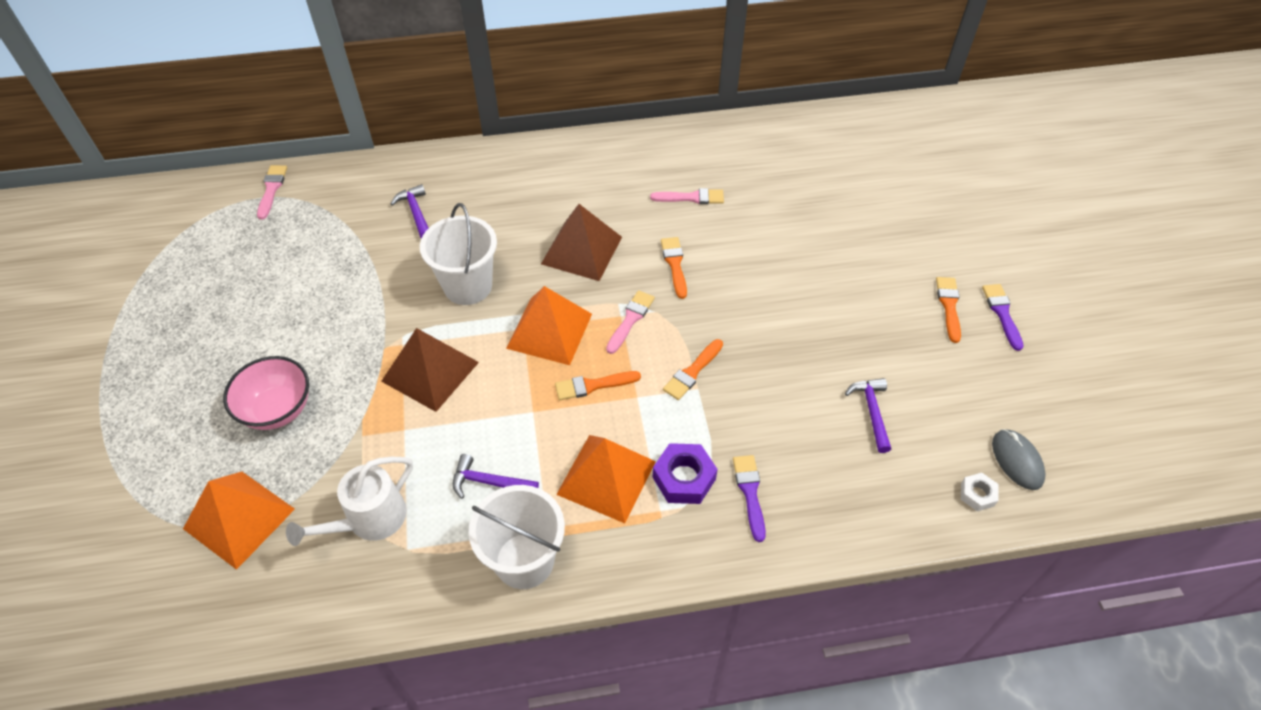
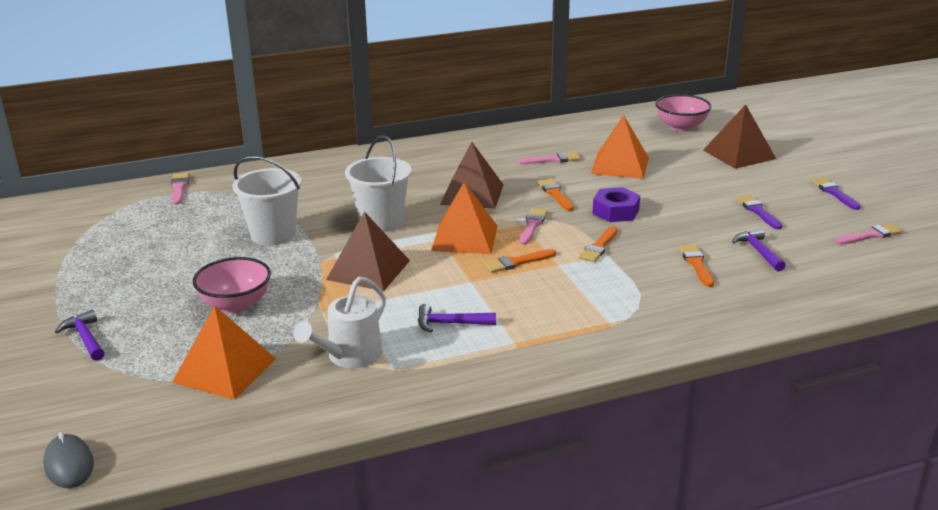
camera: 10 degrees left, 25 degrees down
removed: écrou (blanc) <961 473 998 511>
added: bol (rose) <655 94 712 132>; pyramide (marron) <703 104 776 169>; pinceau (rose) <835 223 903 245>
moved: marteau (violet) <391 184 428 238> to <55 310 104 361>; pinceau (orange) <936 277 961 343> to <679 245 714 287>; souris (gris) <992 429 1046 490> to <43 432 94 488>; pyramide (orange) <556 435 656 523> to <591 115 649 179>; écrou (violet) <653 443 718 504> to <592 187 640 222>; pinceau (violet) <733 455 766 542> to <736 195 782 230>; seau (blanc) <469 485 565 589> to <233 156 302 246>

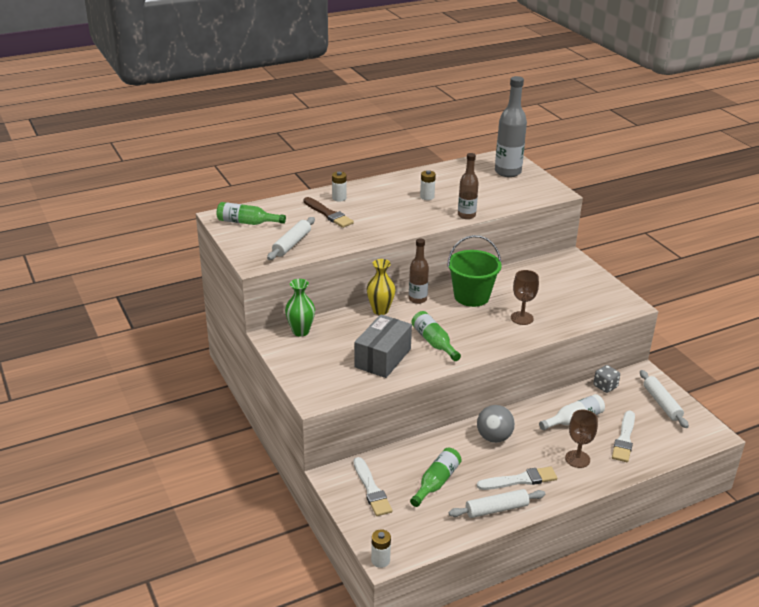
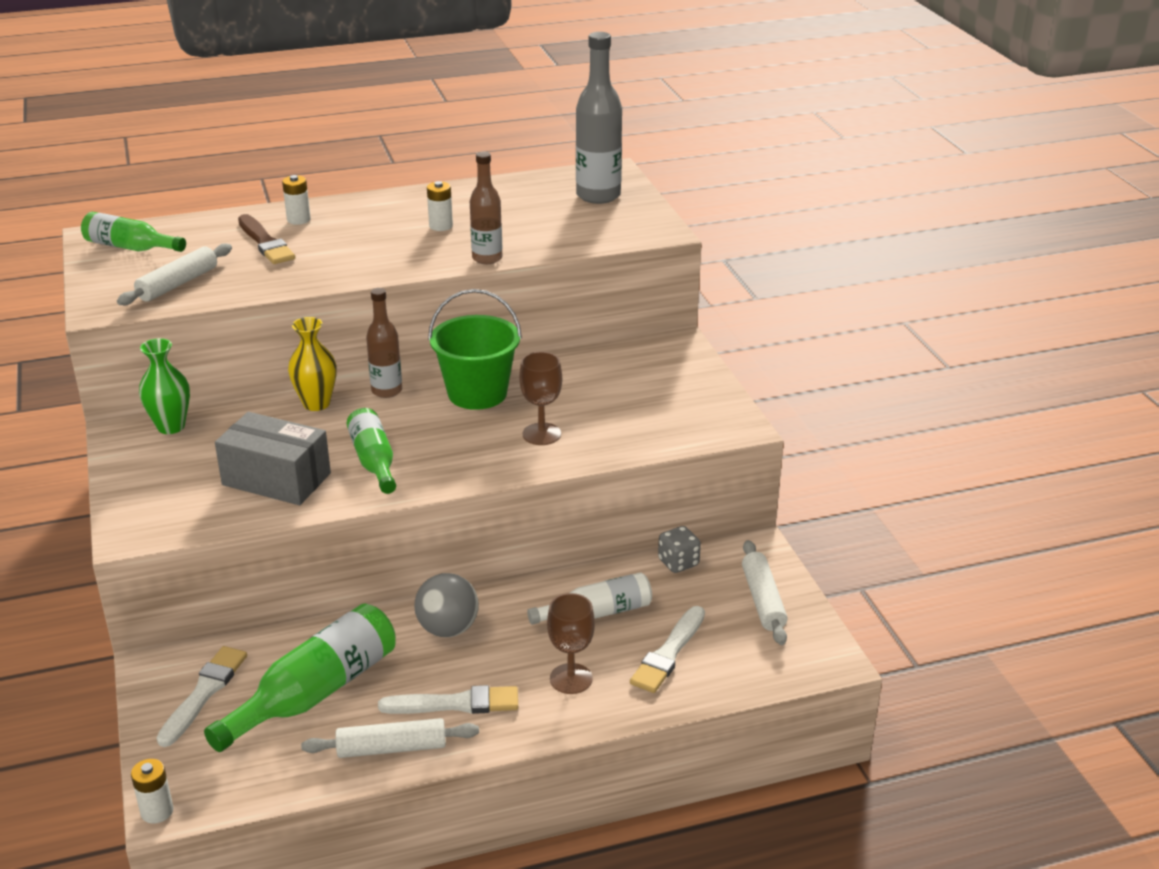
camera: 10 degrees right, 0 degrees up
turned: boîte (gris) <354 314 412 378> = <215 412 331 505> 75 degrees clockwise; pinceau (blanc) <354 457 392 516> = <156 646 247 747> 150 degrees counterclockwise
resized: bouteille (vert) <410 448 462 507> = <204 604 396 752> x1.59

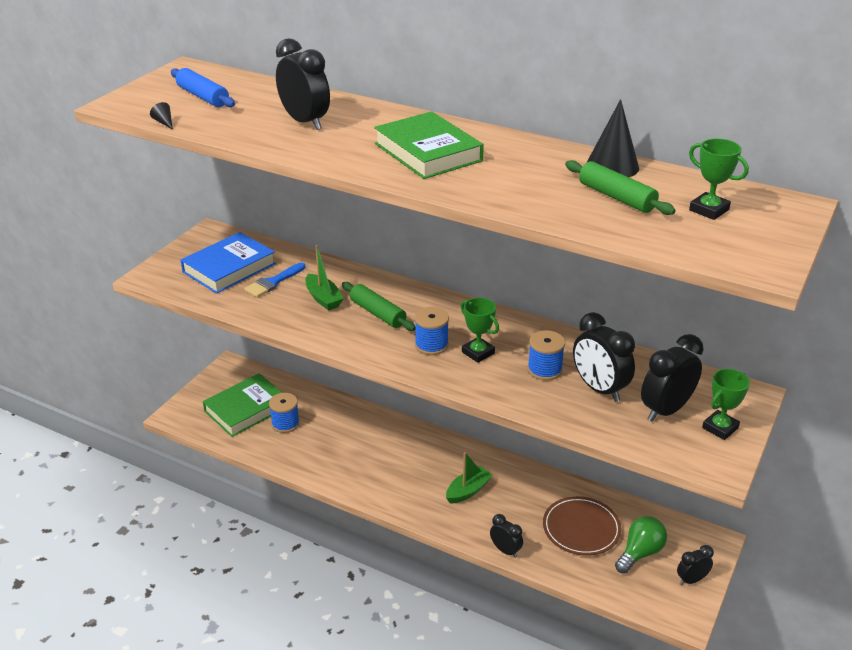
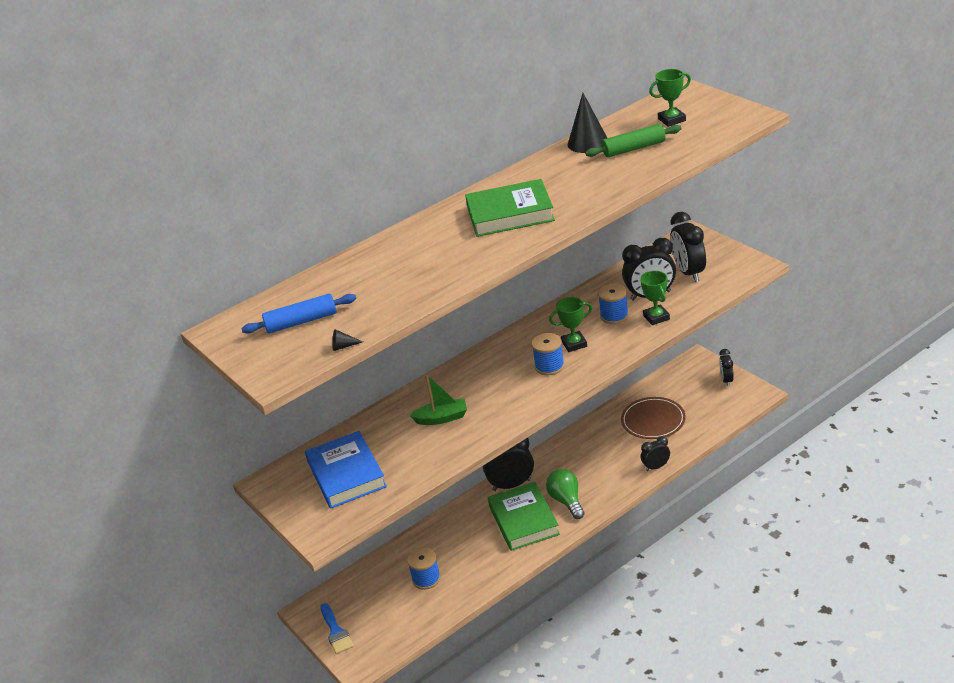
camera: 60 degrees left, 0 degrees up
removed: rouleau à pâtisserie (vert) <342 282 415 331>; bateau (vert) <446 452 492 504>
moved: réveil (noir) <276 38 330 130> to <483 438 534 491>; pinceau (bleu) <244 263 306 298> to <320 603 354 654>; trophée (vert) <702 369 750 440> to <640 271 670 325>; livre (vert) <203 373 283 437> to <488 482 560 551>; ampoule (vert) <615 516 667 574> to <546 469 585 519>

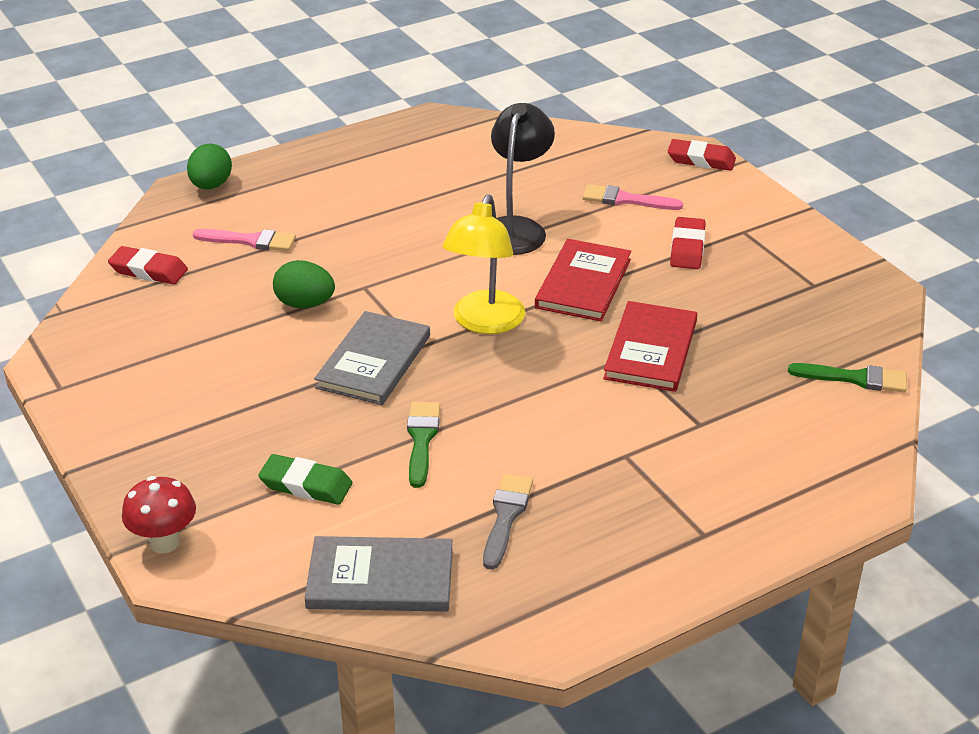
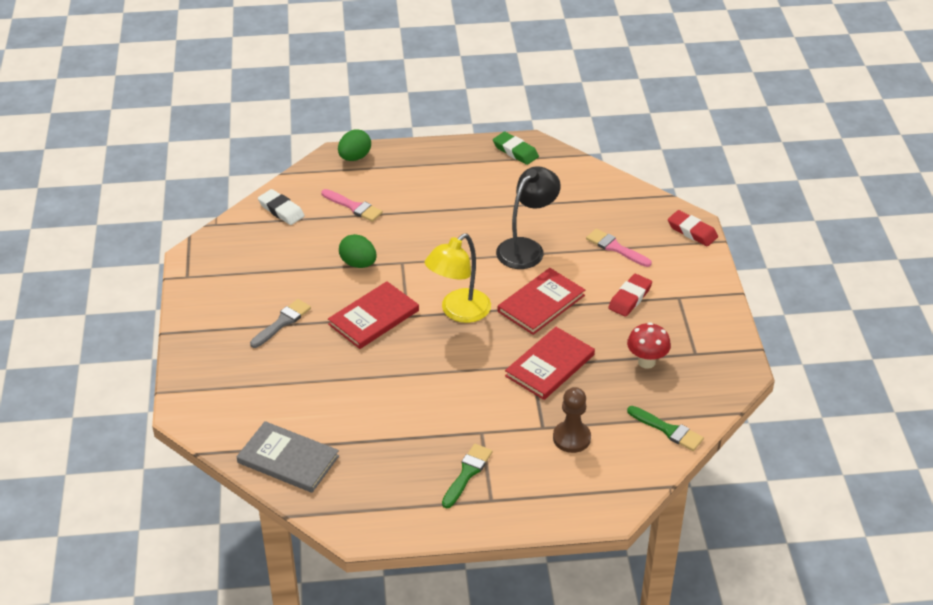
camera: 25 degrees right, 5 degrees up
added: pion (marron) <553 387 591 453>
moved: pinceau (vert) <407 402 440 488> to <442 444 492 508>; gomme (vert) <258 454 352 505> to <493 132 539 165>; pinceau (gris) <483 474 533 570> to <250 299 311 348>; champignon (rouge) <122 476 196 553> to <627 322 671 369>
recoloured: gomme (rouge) <108 246 188 284> to gomme (blanc) <258 189 305 225>; livre (gris) <314 311 430 405> to livre (rouge) <328 281 419 349>

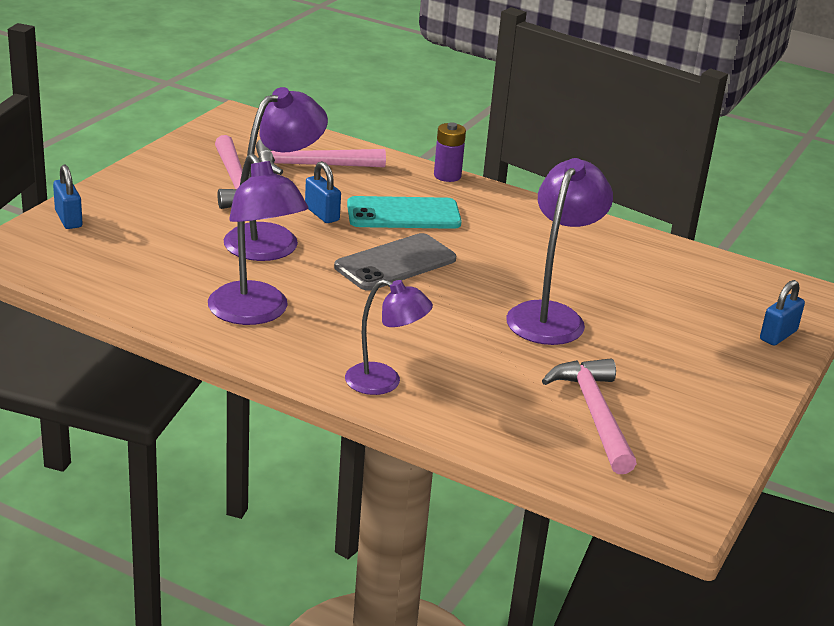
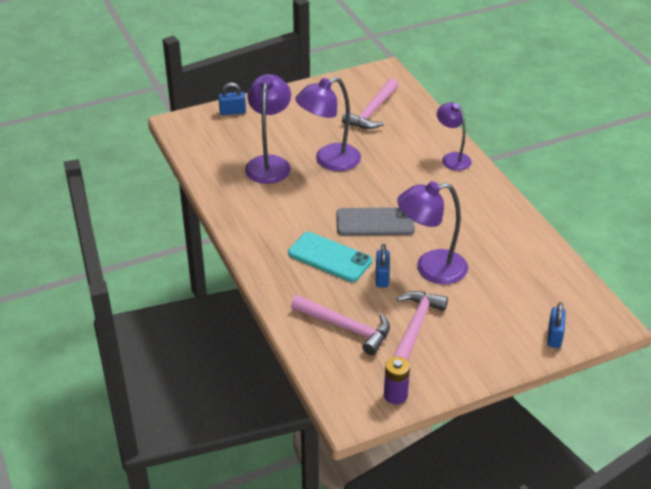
camera: 140 degrees left, 10 degrees up
moved: pile (violet) <434 122 466 182> to <384 357 410 404>; lampe (violet) <208 154 309 325> to <245 74 291 184>

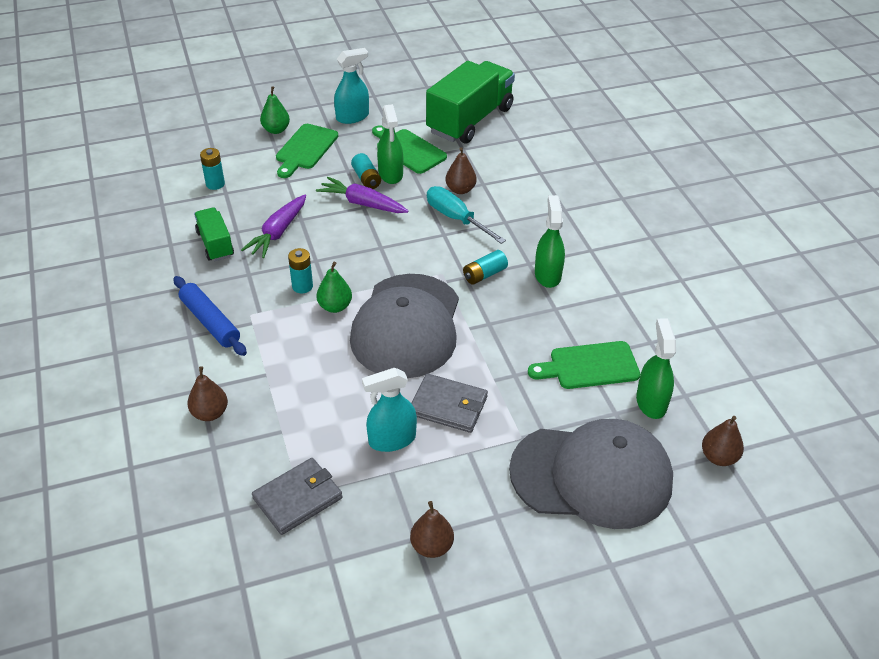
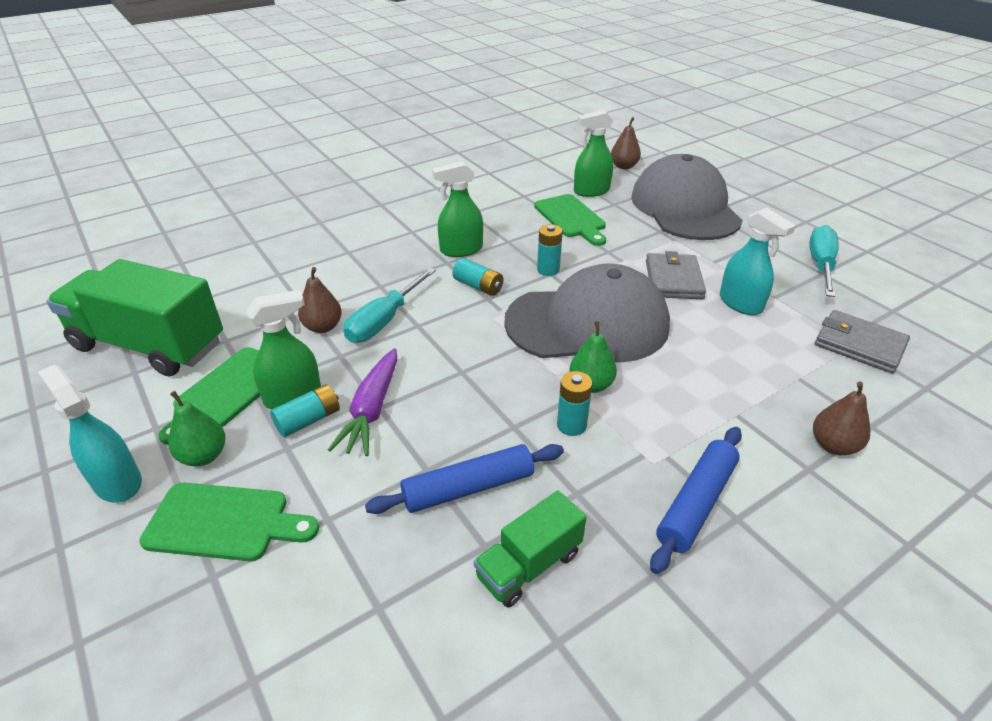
camera: 105 degrees left, 5 degrees down
moved: poire (vert) <260 86 290 134> to <169 391 226 466>; pile (turquoise) <200 148 225 190> to <537 224 563 276>
replaced: carotte (violet) <241 195 306 258> to rouleau à pâtisserie (bleu) <365 444 564 514>; poire (marron) <410 501 454 558> to tournevis (turquoise) <810 225 839 297>

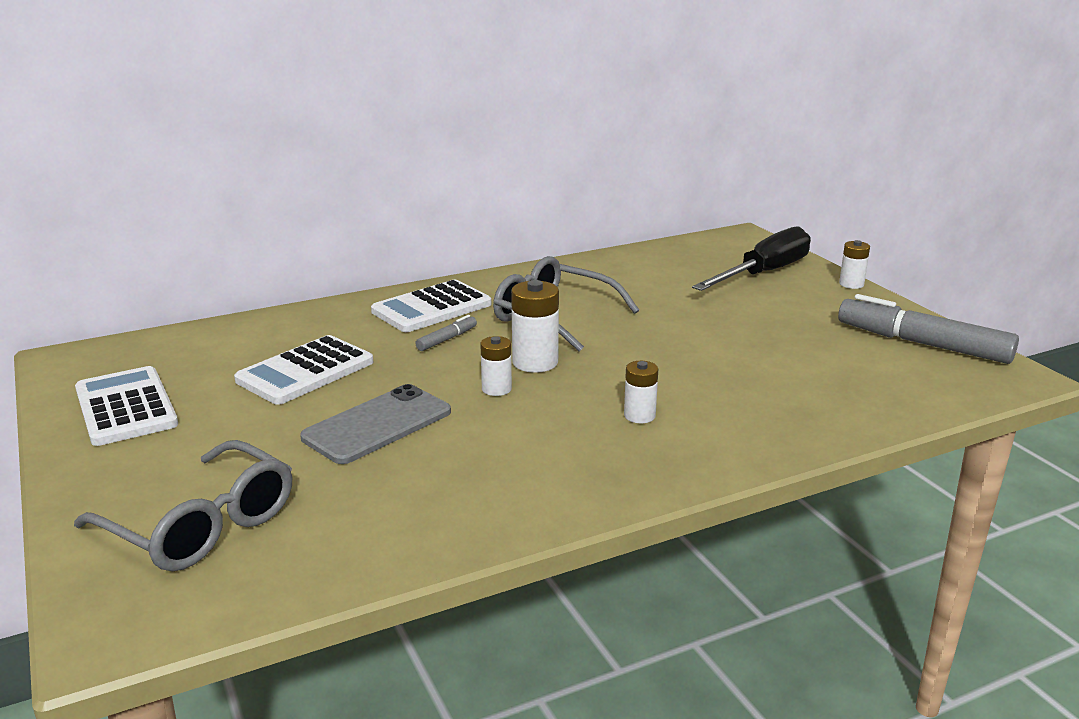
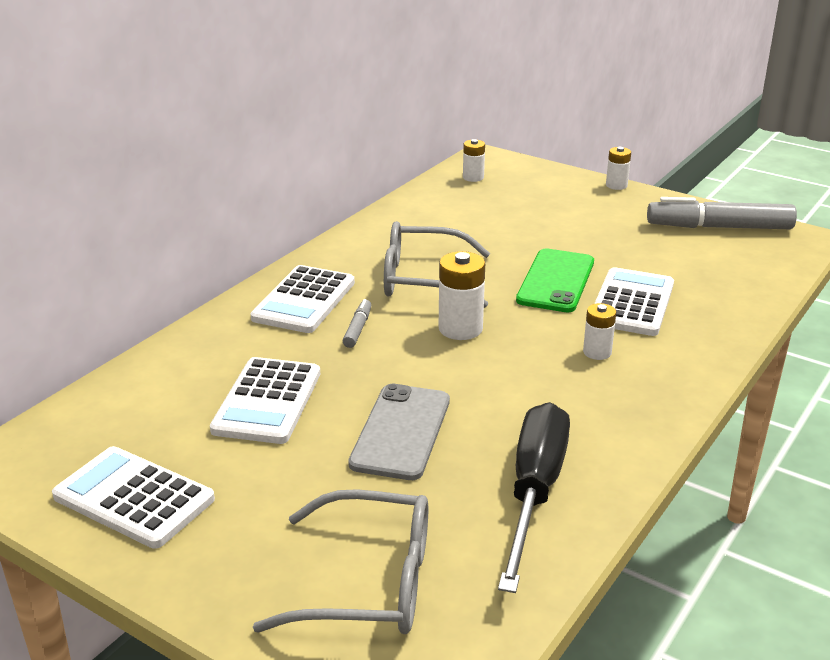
camera: 30 degrees left, 5 degrees up
added: téléphone (vert) <516 248 594 312>; calculatrice (blanc) <594 267 674 336>
moved: tournevis (noir) <692 226 811 291> to <498 402 570 593>; pile (blanc) <480 336 512 396> to <463 139 485 182>

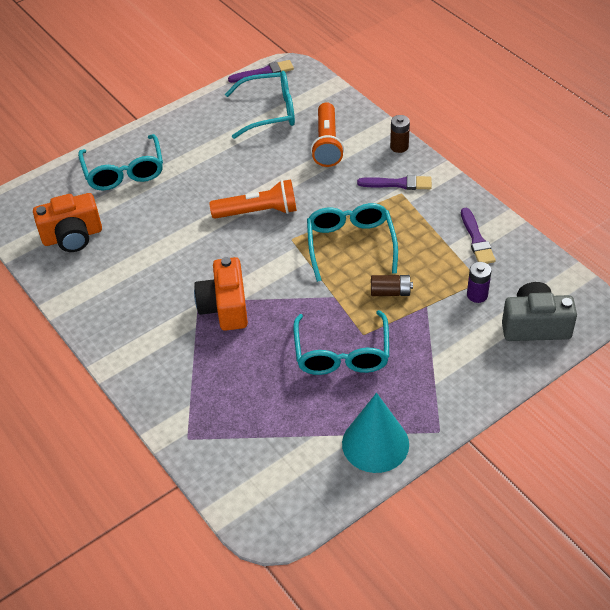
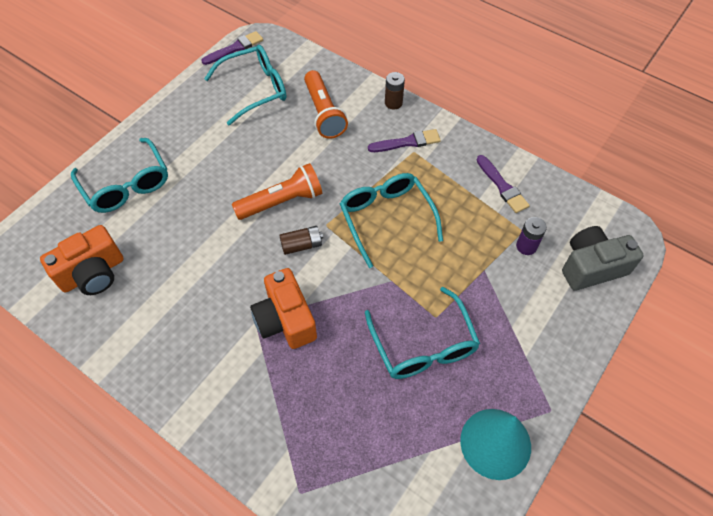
camera: 20 degrees left, 10 degrees up
moved: pile (marron) <371 275 413 296> to <279 226 323 255>

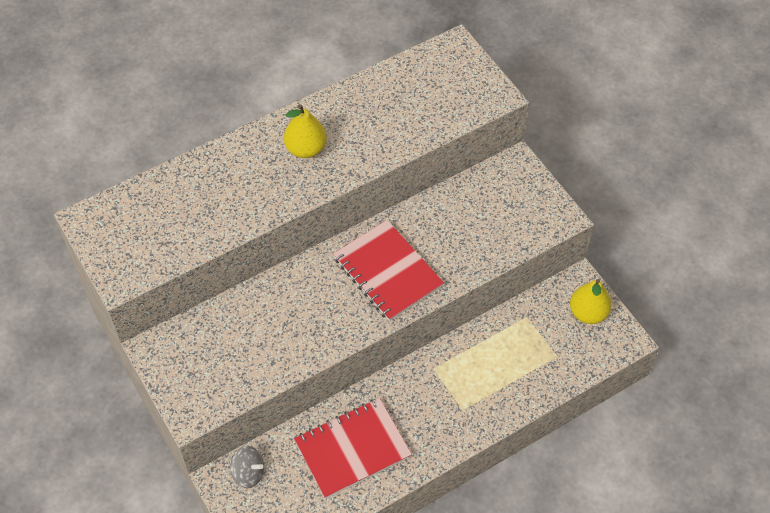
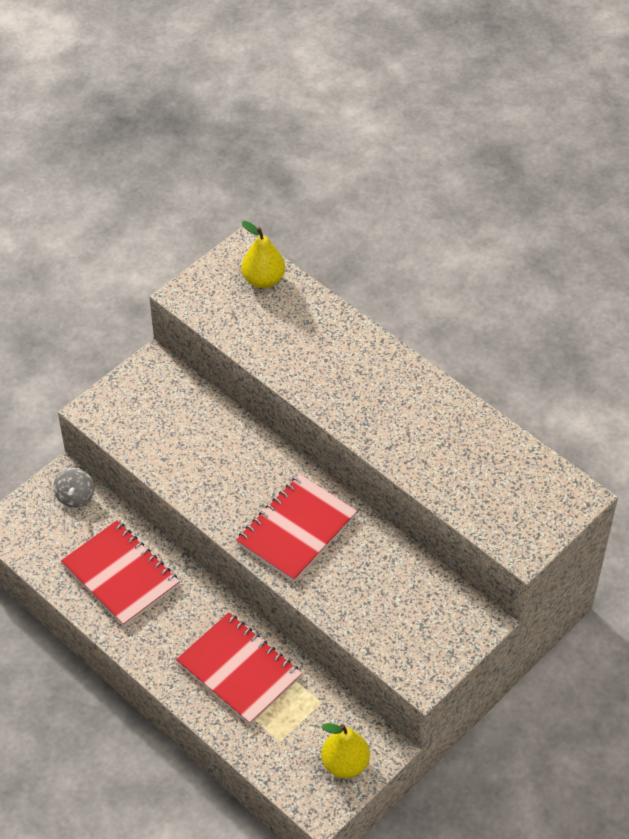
camera: 75 degrees right, 5 degrees down
added: carnet (rouge) <176 612 302 725>
moved: poire (jaune) <284 104 327 158> to <241 221 285 288>

